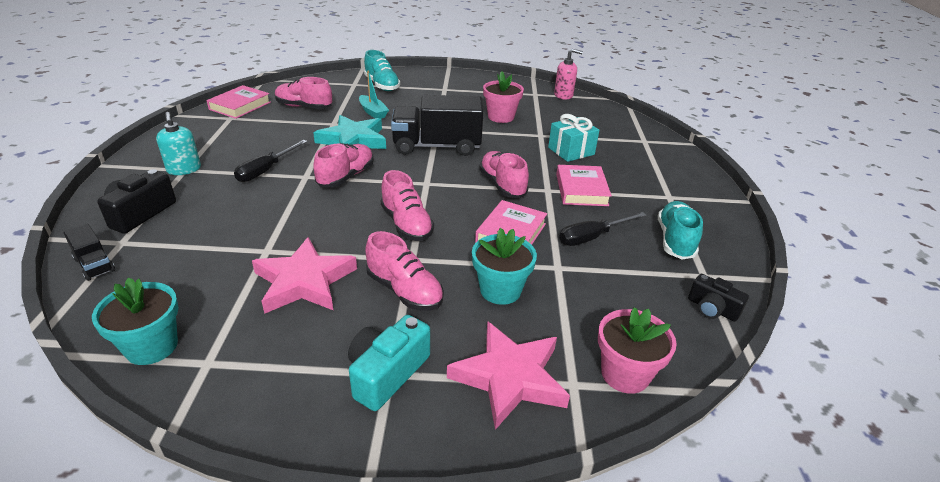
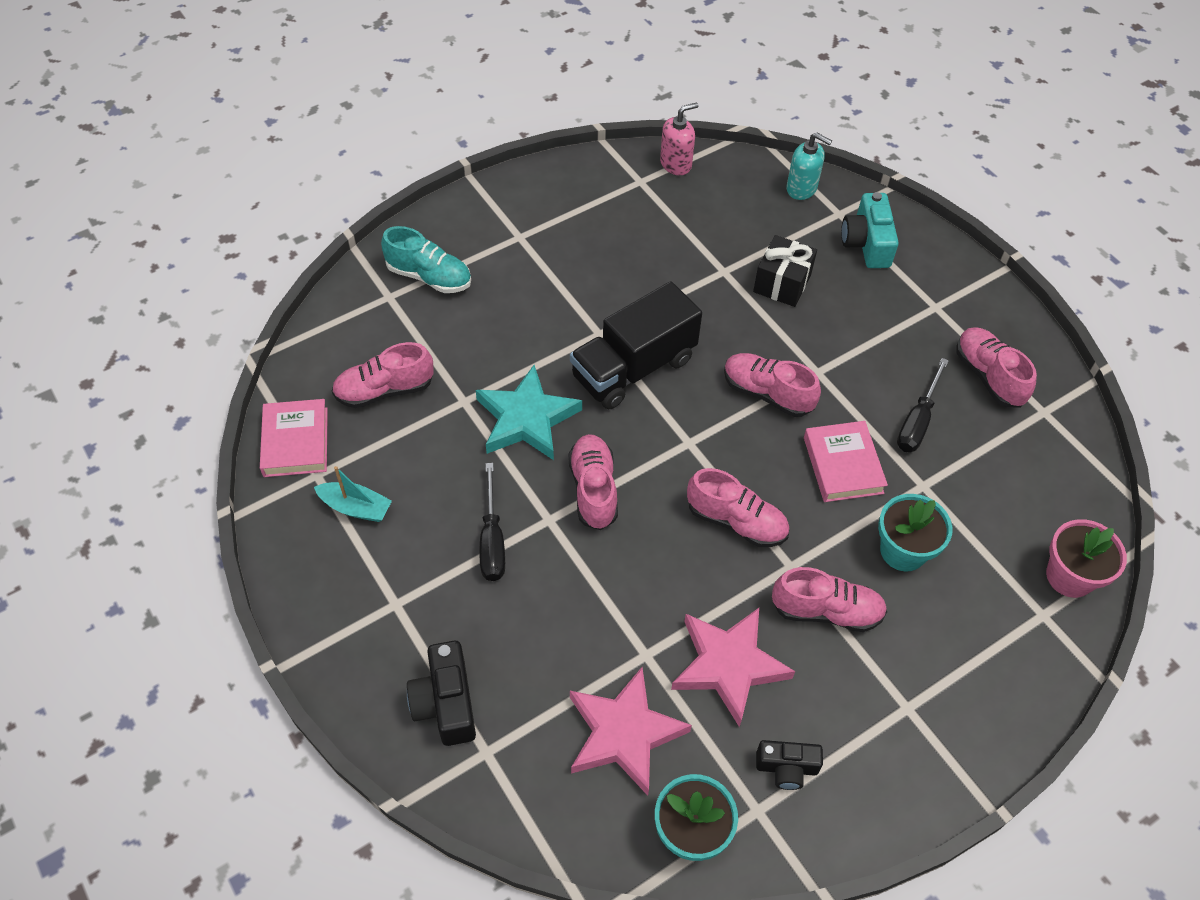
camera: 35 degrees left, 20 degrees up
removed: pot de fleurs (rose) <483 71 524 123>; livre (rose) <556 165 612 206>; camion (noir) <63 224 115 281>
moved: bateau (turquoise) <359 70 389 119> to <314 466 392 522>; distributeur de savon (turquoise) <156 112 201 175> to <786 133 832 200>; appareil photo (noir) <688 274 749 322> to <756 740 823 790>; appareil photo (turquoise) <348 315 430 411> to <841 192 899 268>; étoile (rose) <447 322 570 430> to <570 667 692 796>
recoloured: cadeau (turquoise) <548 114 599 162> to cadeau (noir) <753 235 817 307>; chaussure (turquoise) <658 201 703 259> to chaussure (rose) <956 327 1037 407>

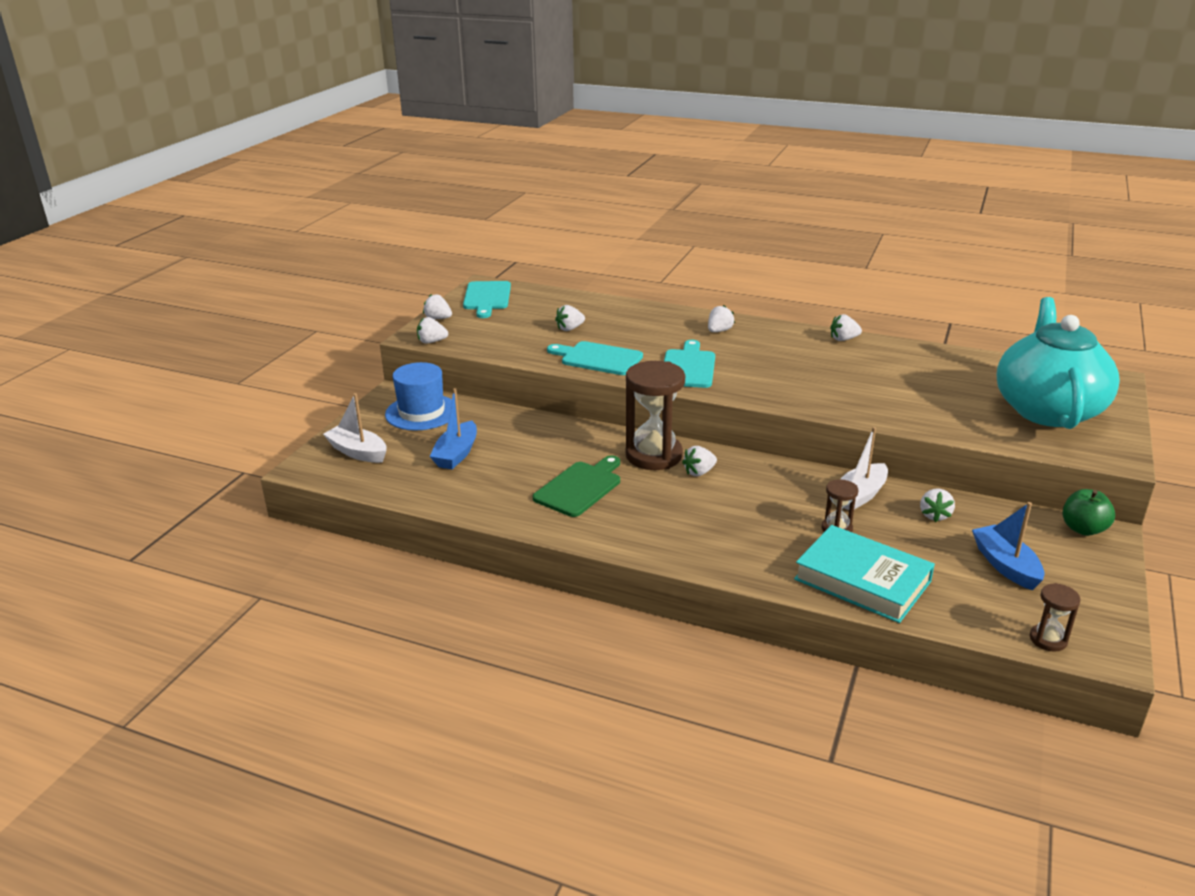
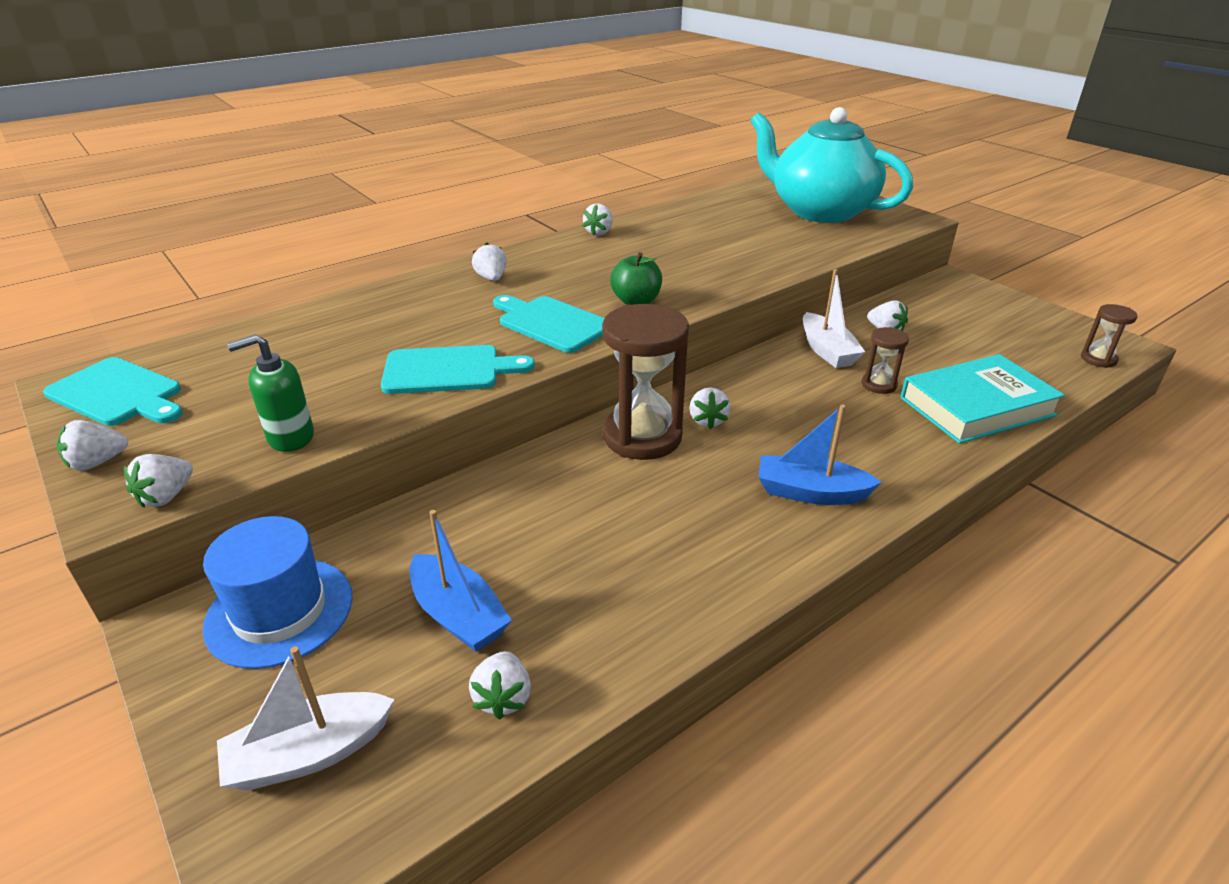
camera: 60 degrees left, 5 degrees up
removed: planche à découper (vert) <533 456 620 517>
added: distributeur de savon (vert) <227 334 314 452>
moved: fraise (blanc) <555 305 585 331> to <469 651 531 720>; pomme (vert) <1063 489 1115 536> to <610 252 662 305>; bateau (bleu) <972 502 1045 590> to <759 405 882 505>
turned: planche à découper (turquoise) <547 341 643 375> = <381 345 535 394> 150 degrees counterclockwise

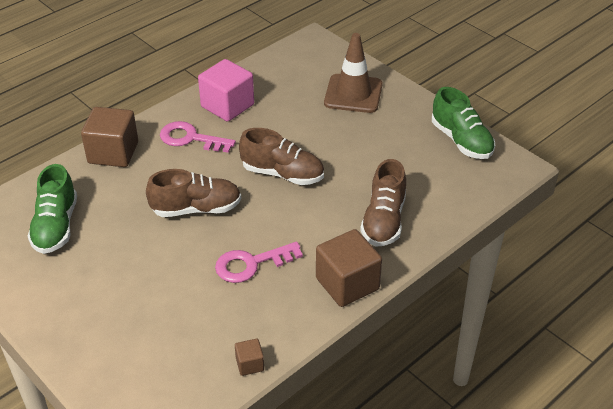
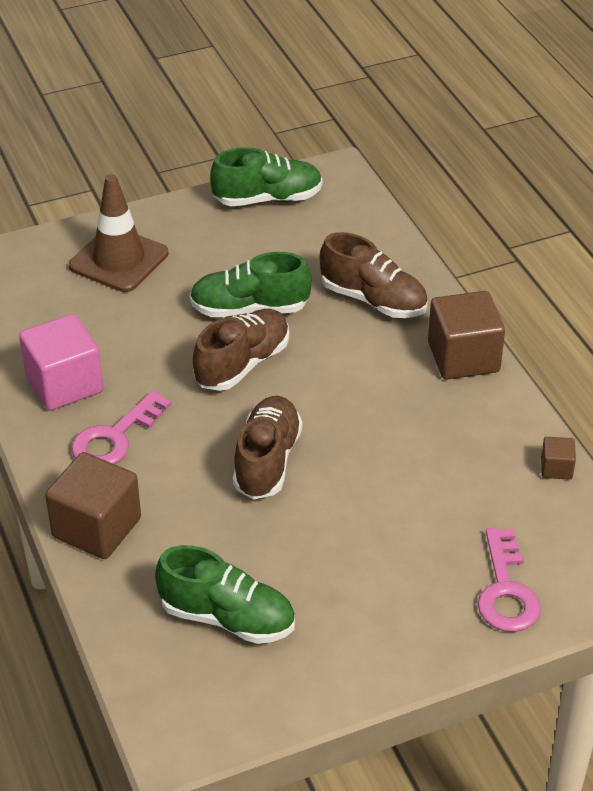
camera: 70 degrees left, 0 degrees up
added: chaussure (vert) <189 252 312 317>
moved: clé (rose) <215 242 303 283> to <478 528 541 632>

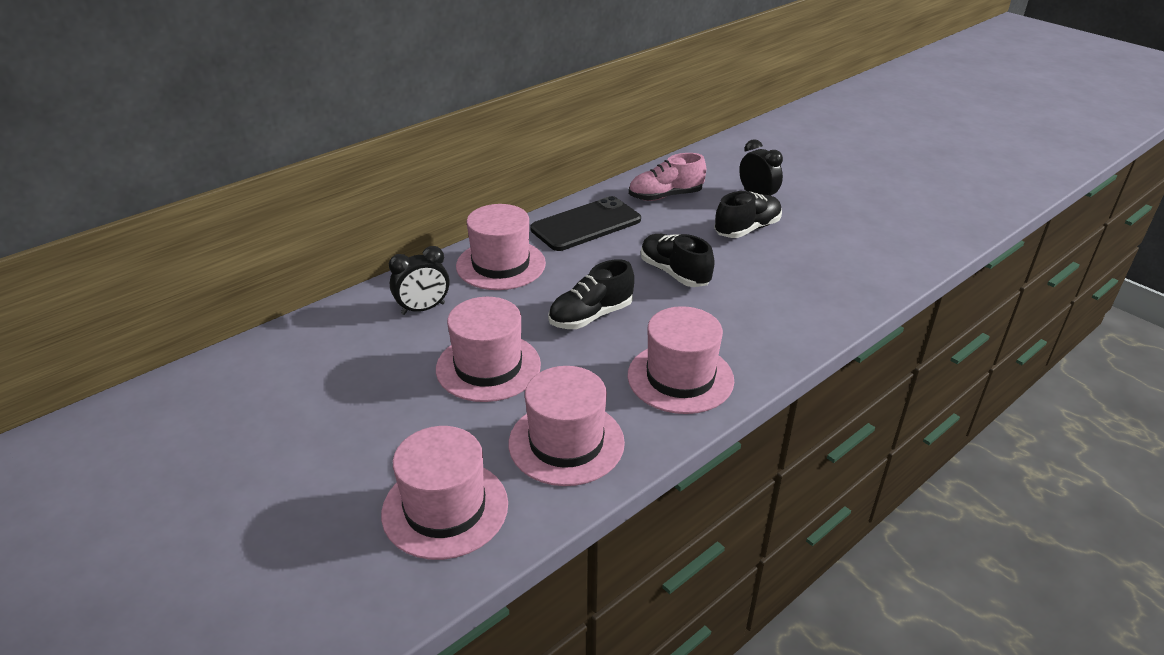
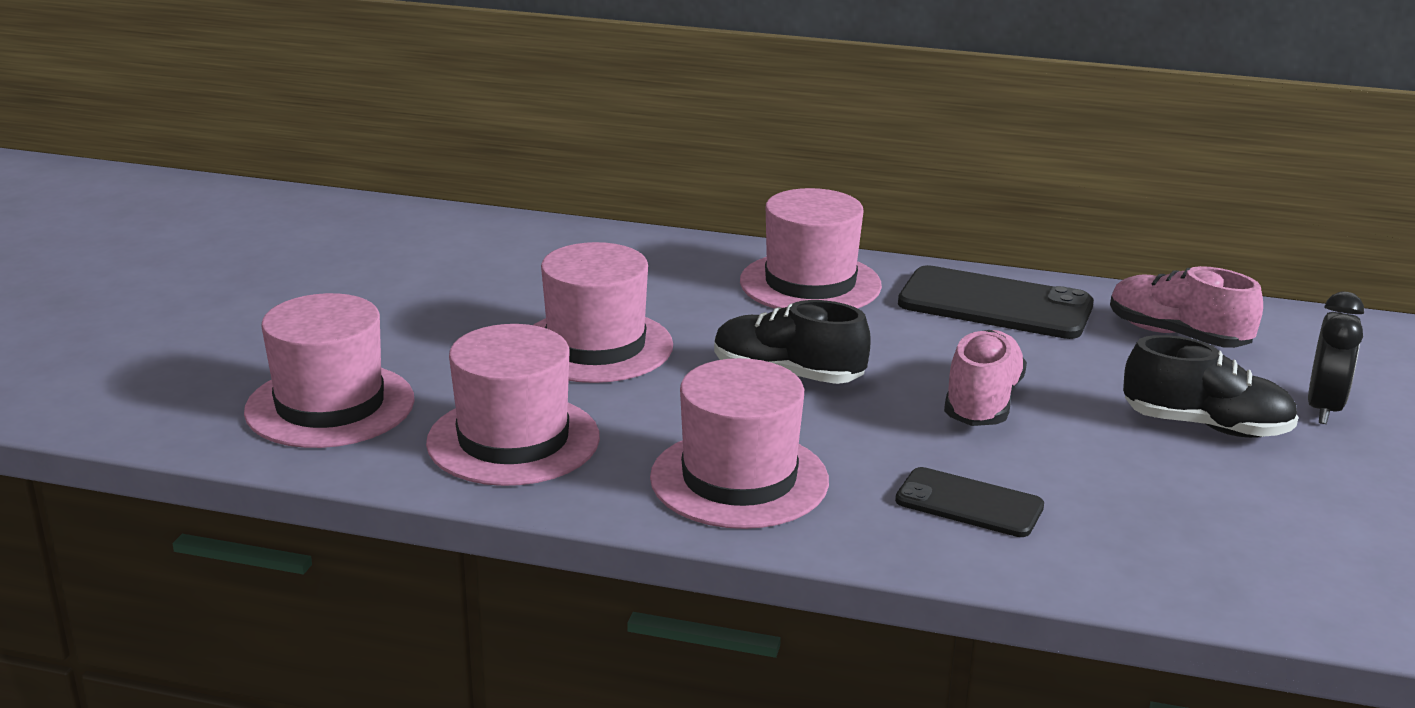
camera: 55 degrees right, 10 degrees down
removed: réveil (noir) <389 246 449 315>
added: téléphone (noir) <895 467 1044 537>
recoloured: chaussure (noir) <641 234 715 287> to chaussure (rose) <944 330 1027 426>

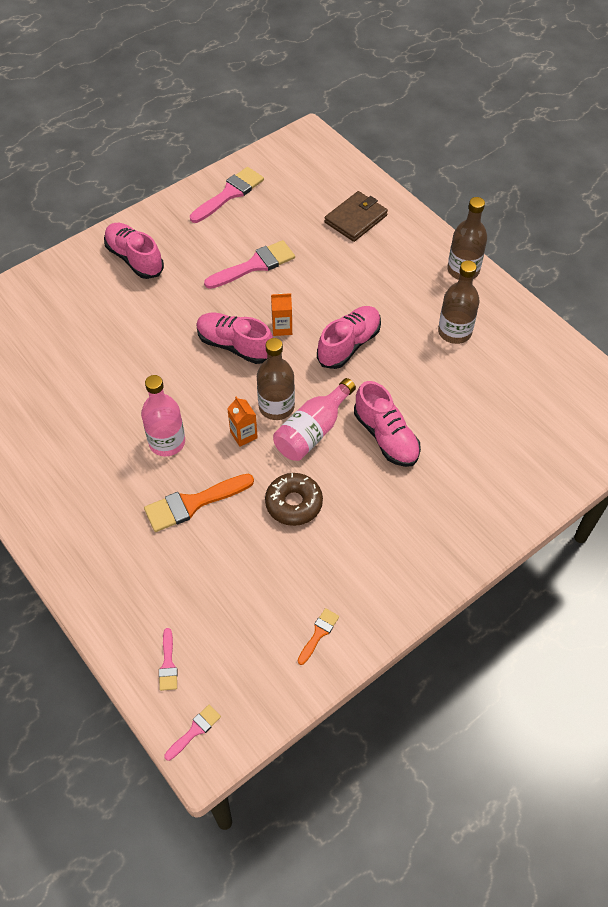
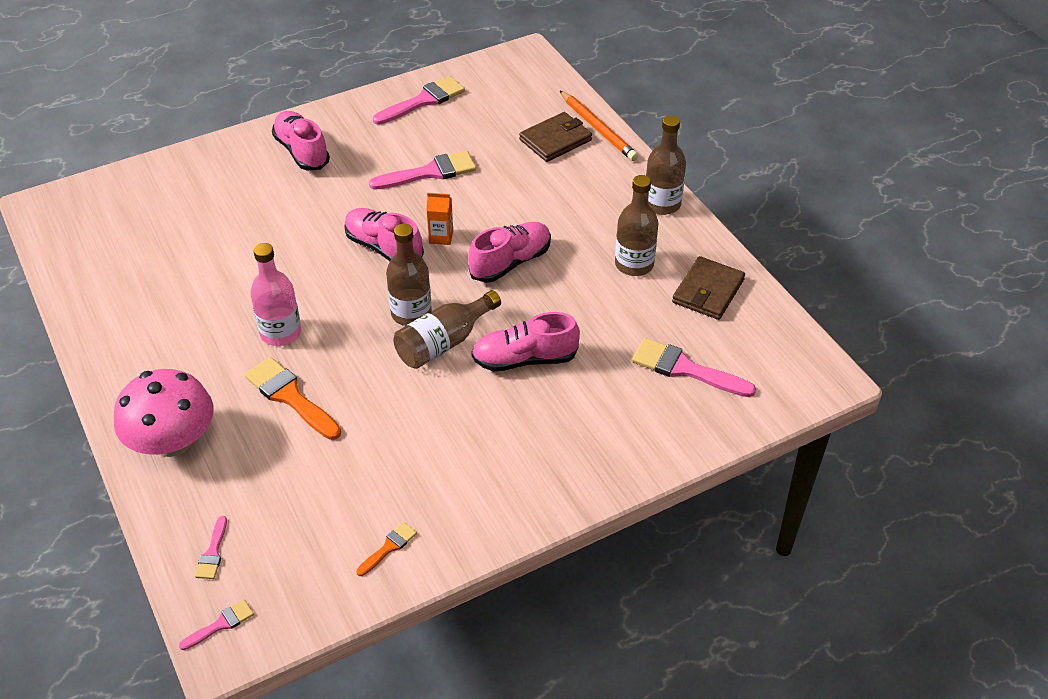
camera: 10 degrees right, 10 degrees down
removed: brique de lait (orange) <227 396 258 447>; beignet (marron) <265 473 323 526>
added: crayon (orange) <560 91 638 161>; portefeuille (marron) <672 256 745 320>; pinceau (rose) <632 338 756 397>; champignon (rose) <114 369 214 457>
recoloured: bouteille (rose) <273 378 356 461> to bouteille (marron) <393 290 501 369>
turned: chaussure (rose) <354 381 421 467> = <472 312 580 371> 105 degrees clockwise; pinceau (orange) <144 474 254 532> = <245 357 341 440> 60 degrees clockwise

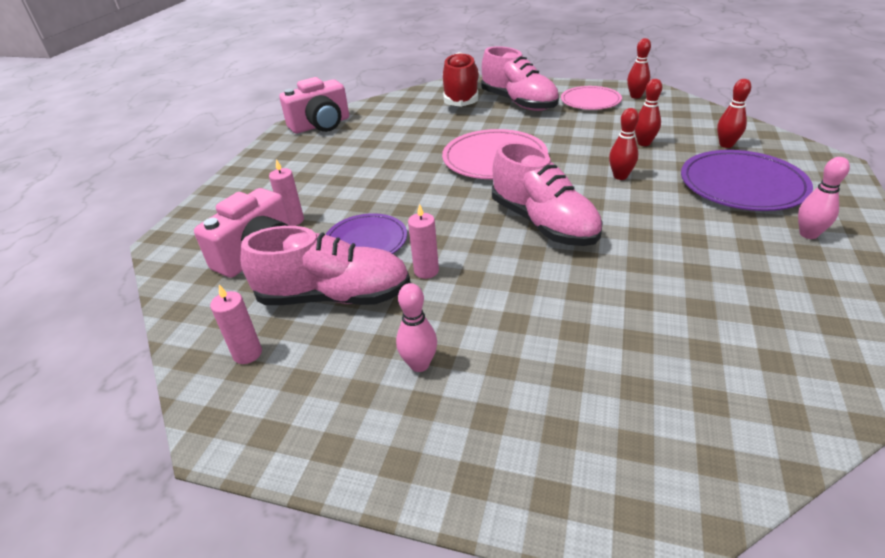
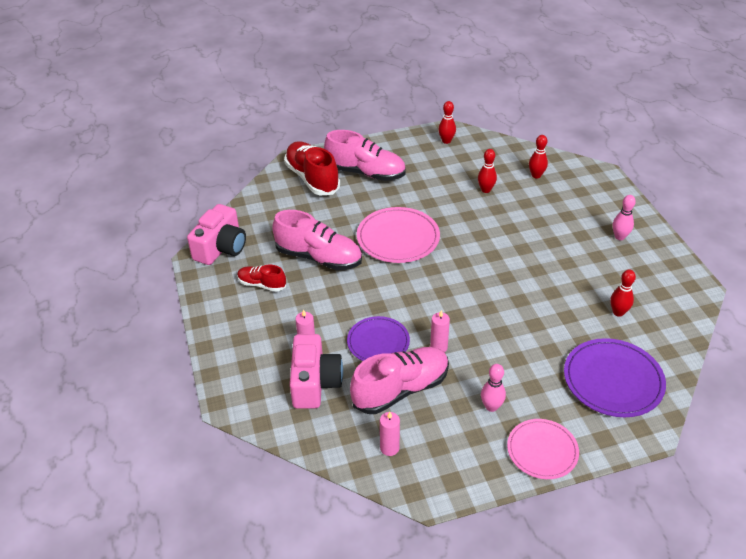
camera: 35 degrees left, 5 degrees up
added: chaussure (rouge) <237 265 286 292>
moved: assiette (rose) <561 86 622 110> to <507 419 579 479>; quille (rouge) <609 108 639 180> to <610 270 636 317>; chaussure (rose) <492 142 603 246> to <272 210 362 270>; assiette (violet) <681 150 813 211> to <564 338 666 417>

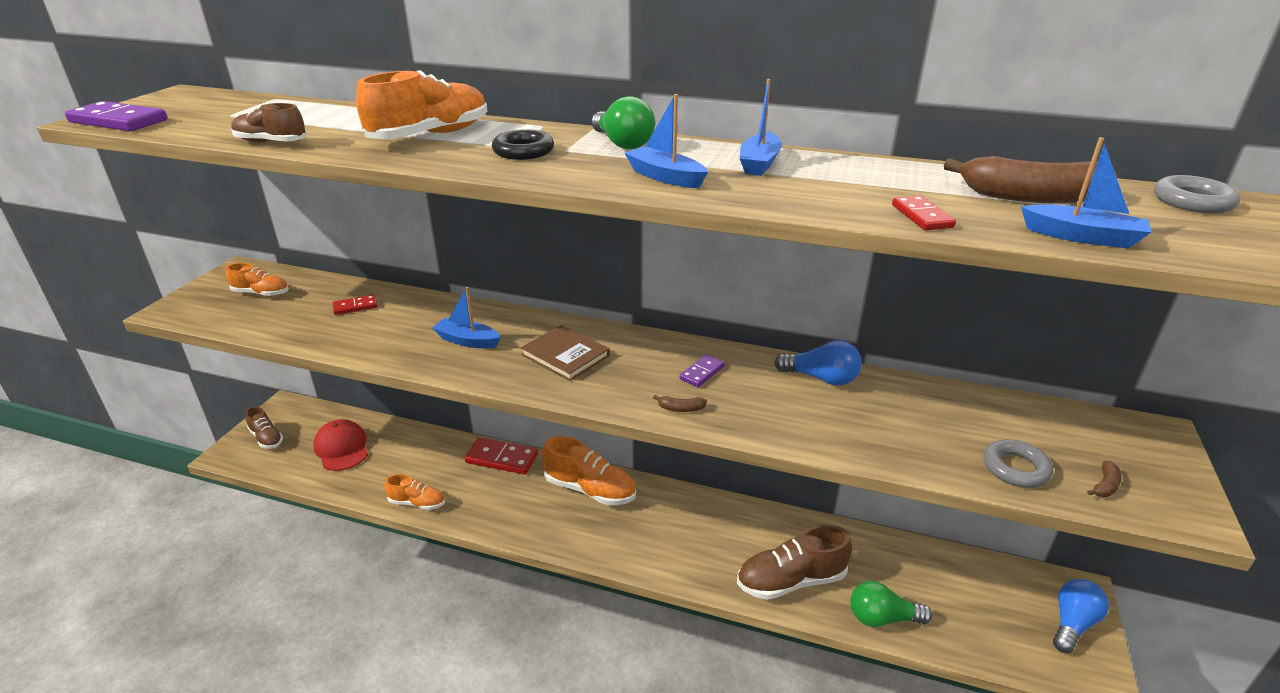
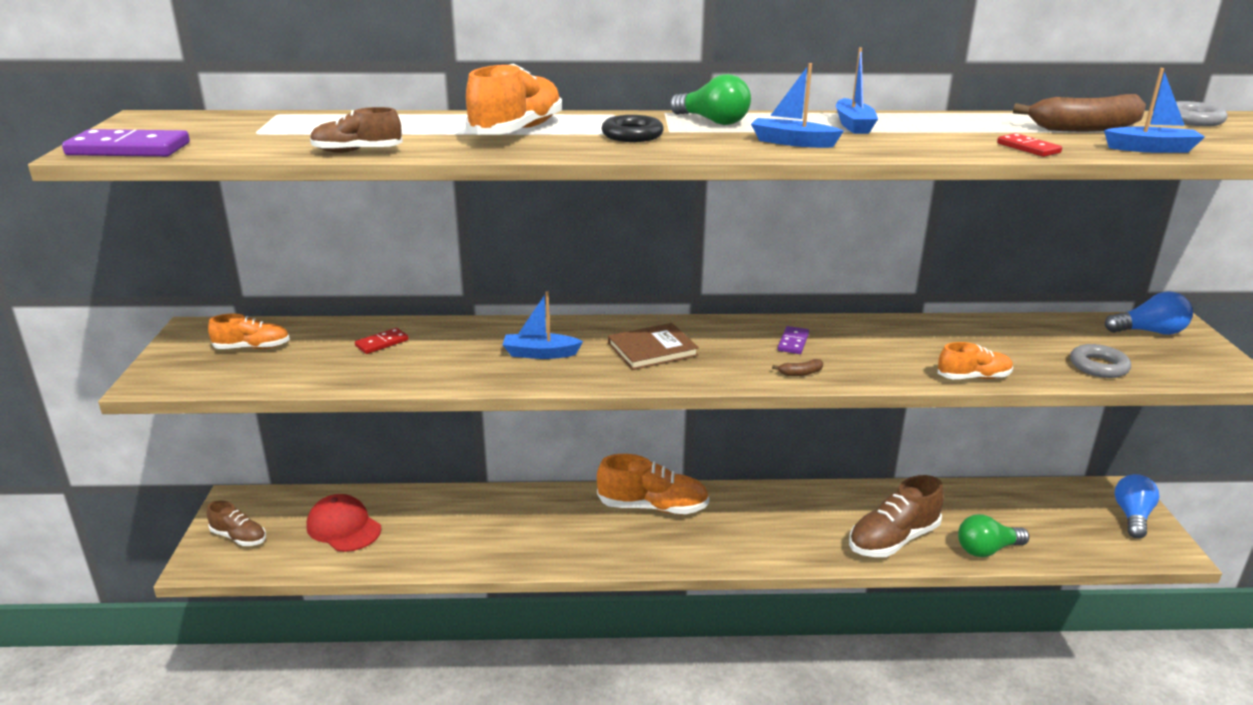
camera: 20 degrees left, 5 degrees down
removed: domino (rouge) <464 437 538 475>; banane (marron) <1087 461 1122 497>
moved: ampoule (bleu) <774 340 862 385> to <1105 291 1193 335>; chaussure (orange) <384 474 445 510> to <938 342 1013 379>
turned: livre (marron) <521 325 610 381> = <608 323 699 370> 45 degrees counterclockwise

